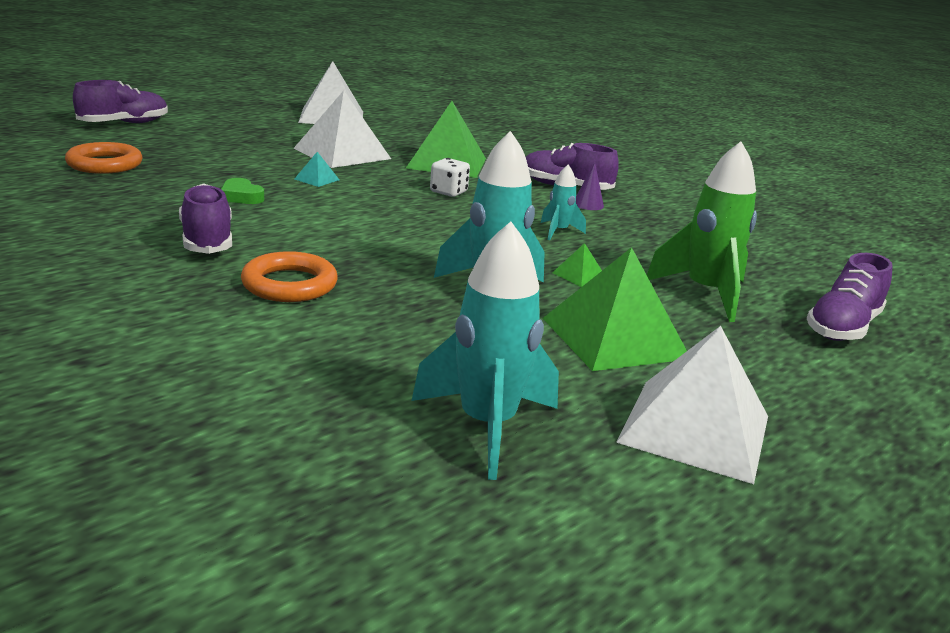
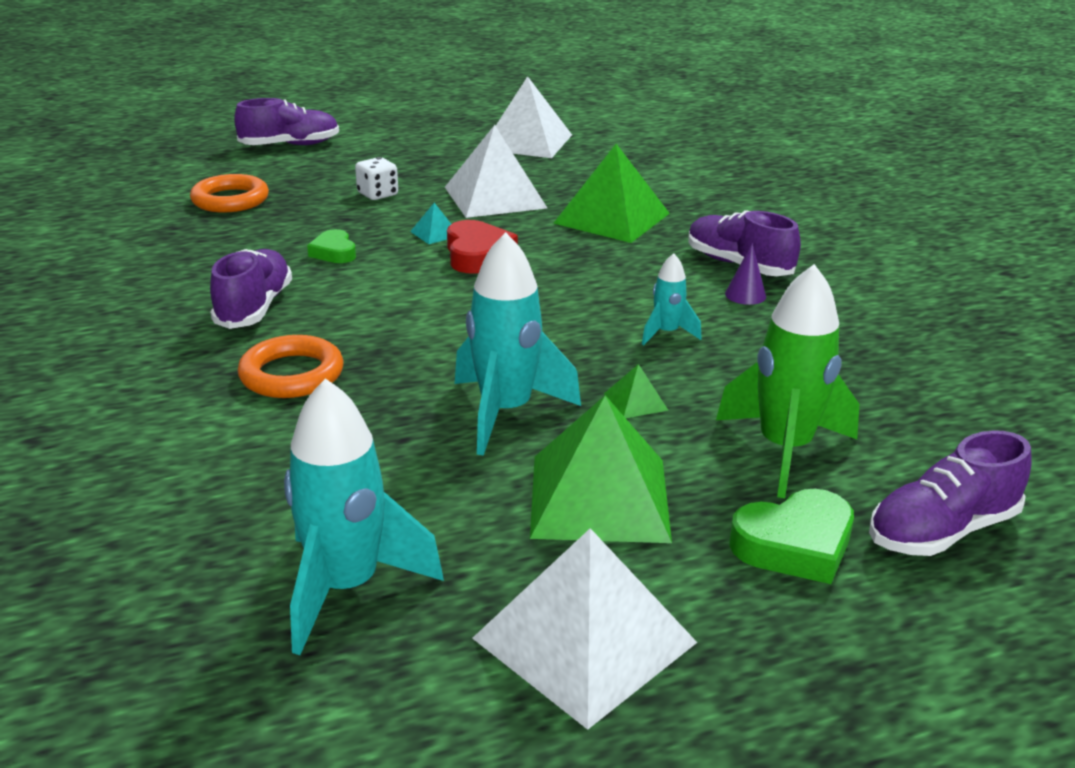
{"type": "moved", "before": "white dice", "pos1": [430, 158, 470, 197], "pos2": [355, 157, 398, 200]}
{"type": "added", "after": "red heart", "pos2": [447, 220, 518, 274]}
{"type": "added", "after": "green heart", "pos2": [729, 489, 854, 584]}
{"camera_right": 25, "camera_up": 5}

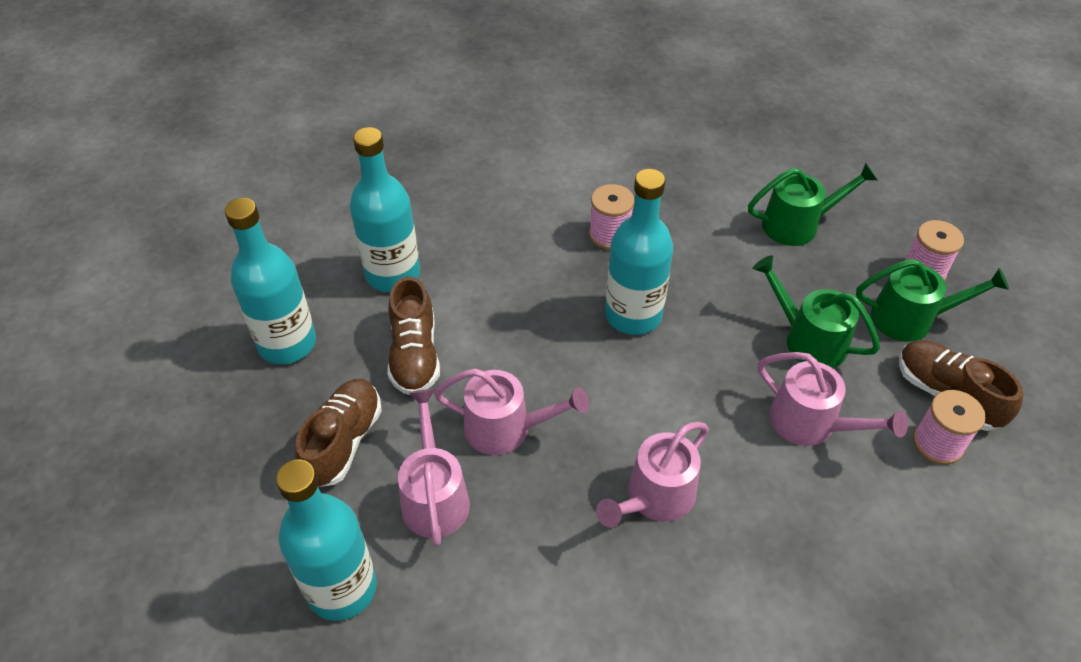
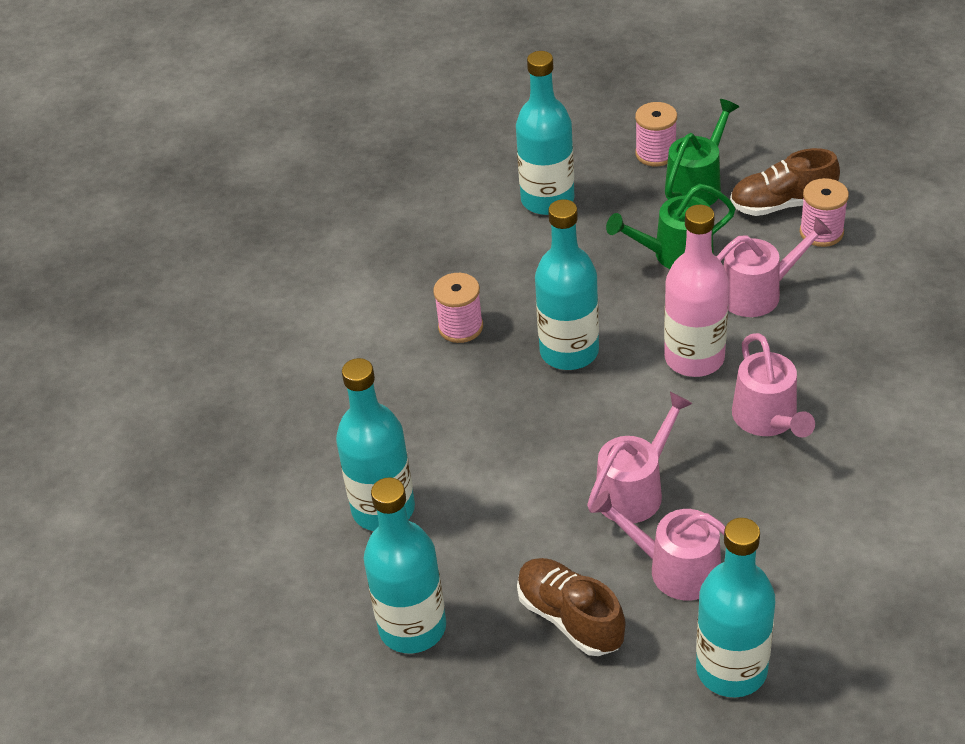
{"type": "replaced", "before": "green watering can", "after": "turquoise bottle", "pos1": [748, 163, 878, 246], "pos2": [516, 51, 575, 215]}
{"type": "added", "after": "pink bottle", "pos2": [664, 205, 729, 377]}
{"type": "removed", "before": "brown shoe", "pos1": [388, 276, 440, 395]}
{"camera_right": -55, "camera_up": -5}

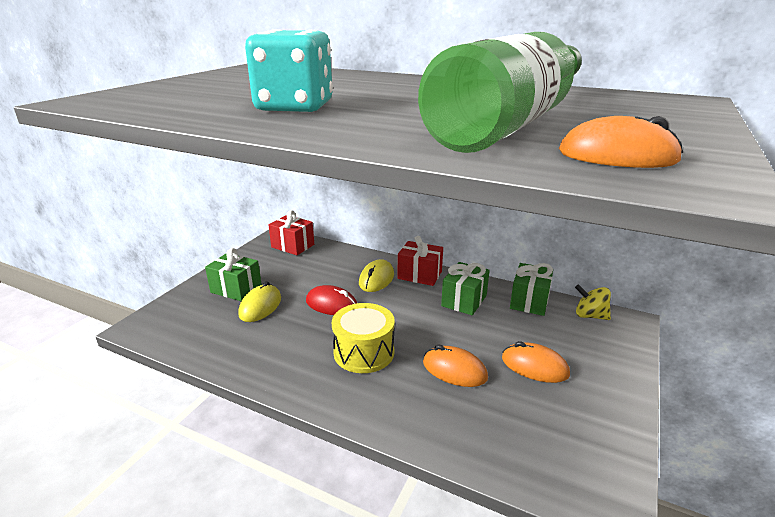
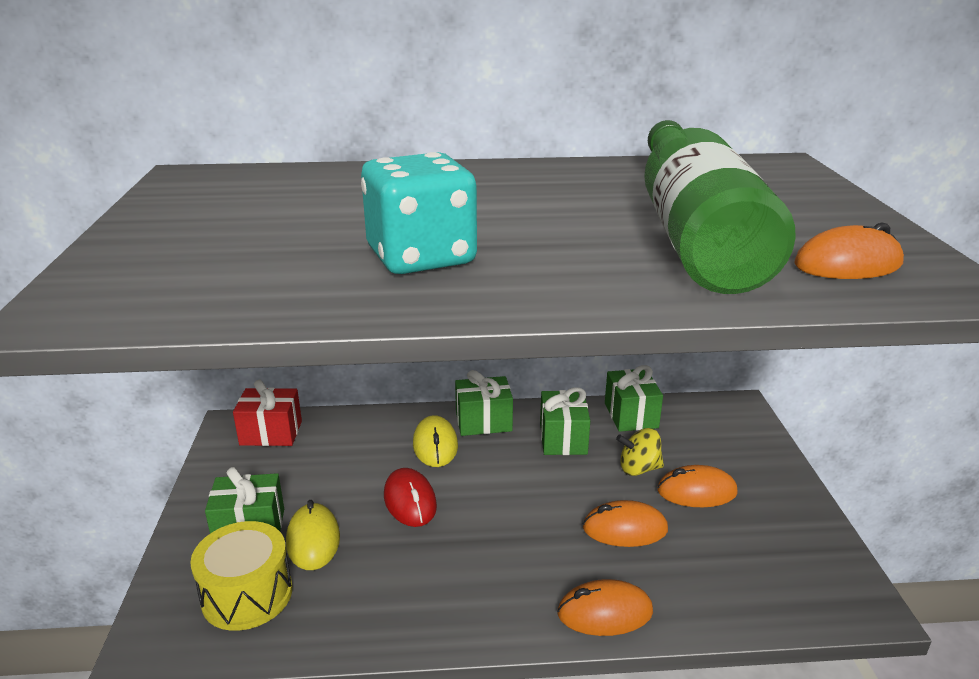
{"type": "moved", "before": "yellow drum", "pos1": [332, 303, 395, 373], "pos2": [190, 521, 292, 631]}
{"type": "turned", "before": "red mouse", "pos1": [306, 285, 357, 315], "pos2": [384, 468, 437, 527], "turn": 75}
{"type": "recoloured", "before": "red gift", "after": "green gift", "pos1": [397, 236, 443, 286], "pos2": [455, 370, 513, 436]}
{"type": "added", "after": "orange mouse", "pos2": [557, 579, 653, 636]}
{"type": "moved", "before": "yellow spinning top", "pos1": [575, 284, 611, 320], "pos2": [616, 428, 664, 476]}
{"camera_right": -30, "camera_up": 0}

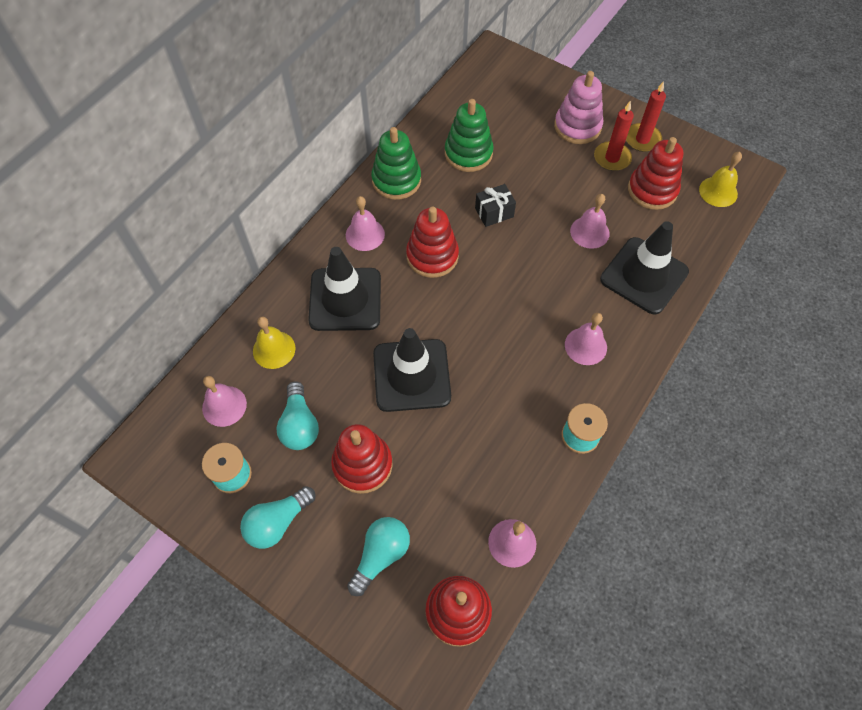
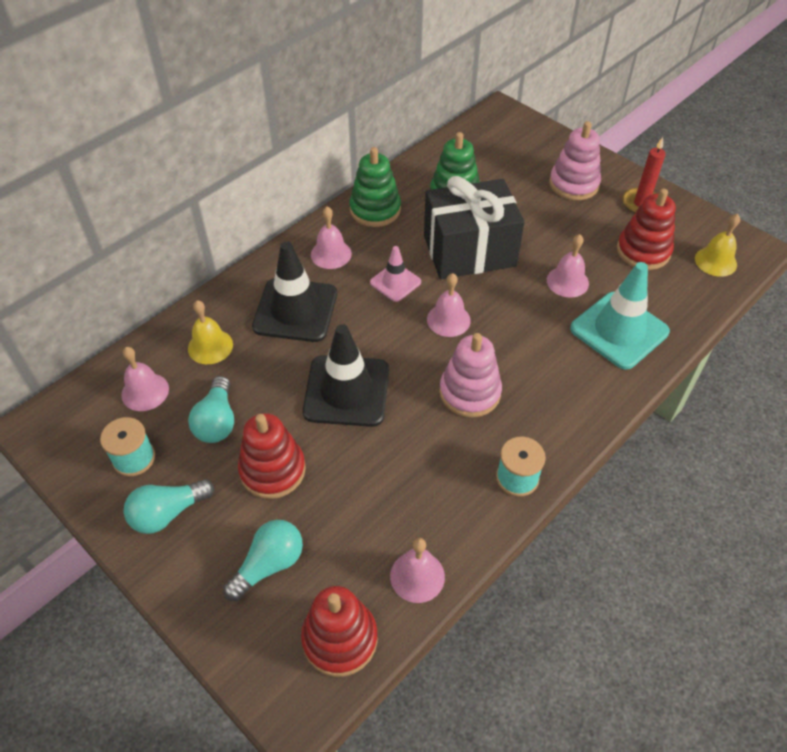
{"type": "replaced", "before": "red stacking toy", "after": "pink traffic cone", "pos1": [406, 207, 459, 278], "pos2": [370, 246, 421, 302]}
{"type": "resized", "before": "black gift", "pos1": [475, 184, 516, 227], "pos2": [424, 176, 525, 279], "scale": 2.38}
{"type": "moved", "before": "pink bell", "pos1": [565, 313, 607, 365], "pos2": [427, 273, 471, 337]}
{"type": "added", "after": "pink stacking toy", "pos2": [440, 333, 502, 418]}
{"type": "recoloured", "before": "black traffic cone", "after": "turquoise traffic cone", "pos1": [600, 221, 689, 314], "pos2": [570, 262, 670, 370]}
{"type": "removed", "before": "red candle", "pos1": [594, 101, 634, 171]}
{"camera_right": 10, "camera_up": -10}

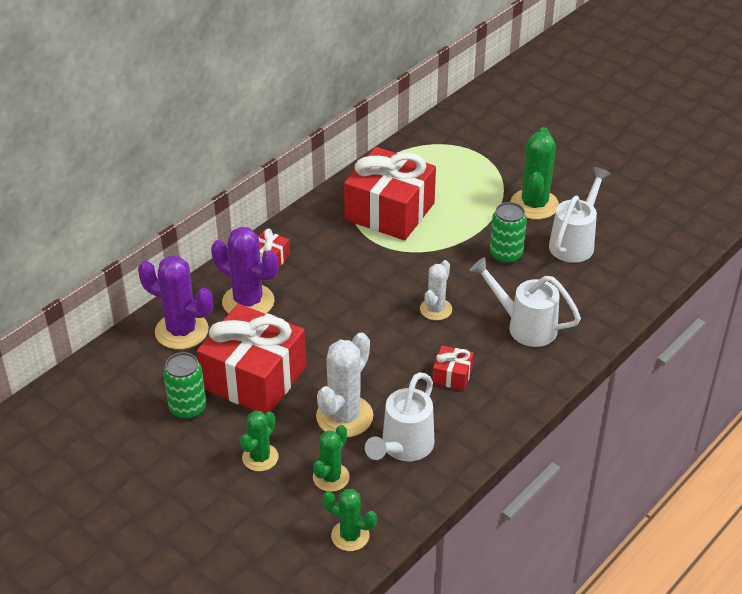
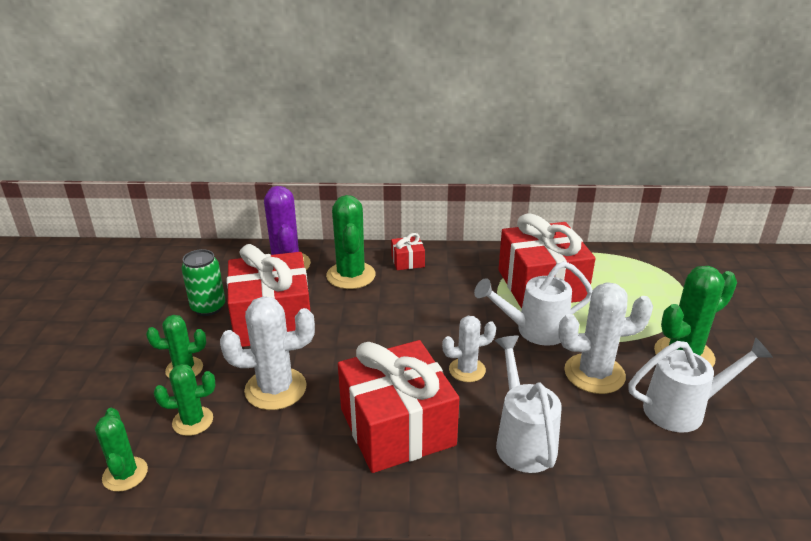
{"type": "recoloured", "before": "purple cactus", "after": "green cactus", "pos1": [211, 227, 278, 314], "pos2": [326, 195, 376, 289]}
{"type": "resized", "before": "red gift", "pos1": [432, 346, 474, 391], "pos2": [338, 340, 459, 473], "scale": 2.34}
{"type": "moved", "before": "white watering can", "pos1": [365, 372, 434, 461], "pos2": [474, 261, 593, 346]}
{"type": "replaced", "before": "green can", "after": "white cactus", "pos1": [490, 202, 527, 264], "pos2": [558, 282, 653, 394]}
{"camera_right": 50, "camera_up": -10}

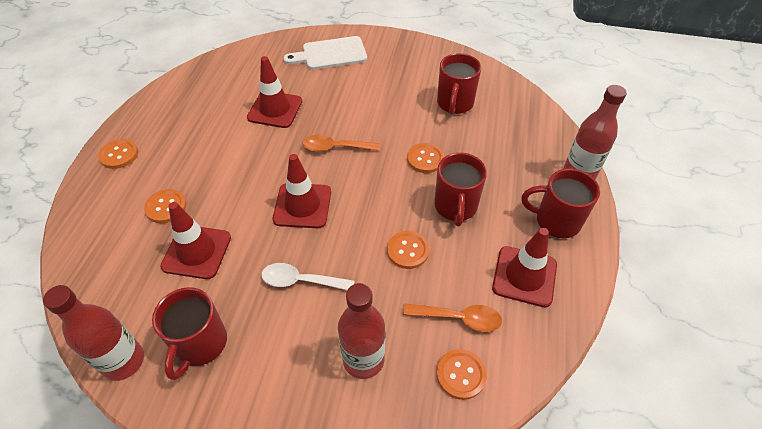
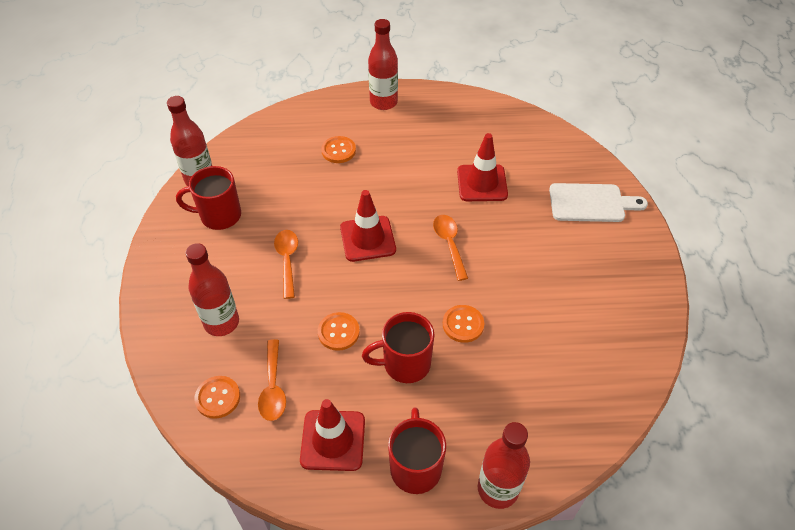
{"type": "recoloured", "before": "white spoon", "after": "orange spoon", "pos1": [261, 263, 354, 290], "pos2": [274, 230, 298, 299]}
{"type": "replaced", "before": "orange button", "after": "red bottle", "pos1": [98, 139, 138, 169], "pos2": [368, 19, 398, 110]}
{"type": "turned", "before": "white cutting board", "pos1": [284, 36, 367, 70], "pos2": [549, 183, 648, 222], "turn": 120}
{"type": "removed", "before": "red traffic cone", "pos1": [160, 202, 231, 279]}
{"type": "removed", "before": "red mug", "pos1": [437, 53, 481, 114]}
{"camera_right": 75, "camera_up": 0}

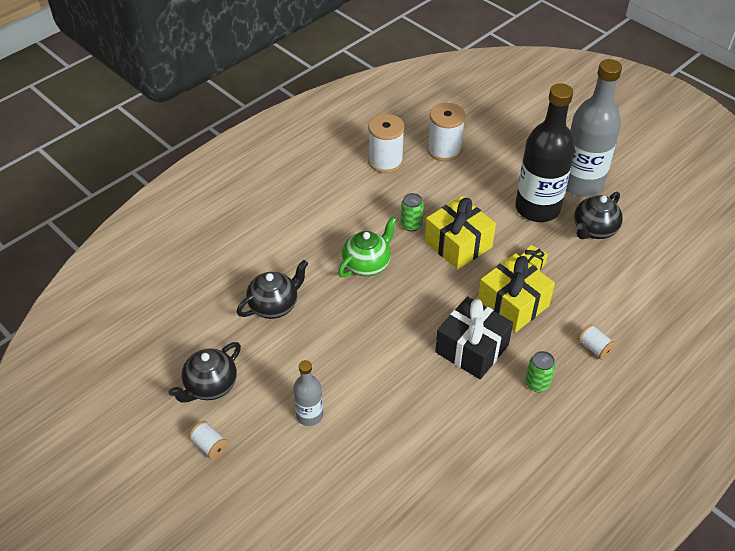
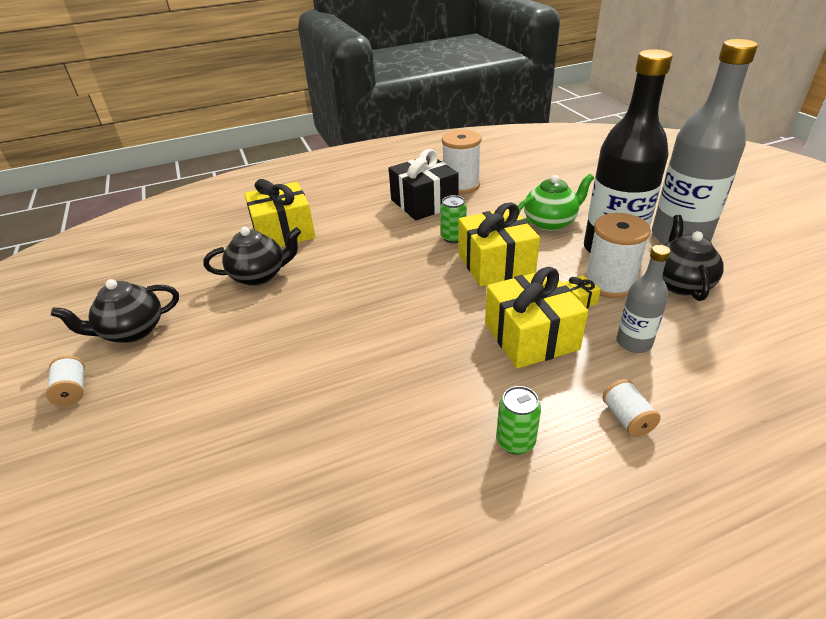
{"type": "added", "after": "yellow gift", "pos2": [244, 179, 315, 247]}
{"type": "moved", "before": "black gift", "pos1": [435, 296, 513, 379], "pos2": [389, 149, 459, 220]}
{"type": "moved", "before": "green teapot", "pos1": [338, 217, 397, 277], "pos2": [518, 174, 594, 231]}
{"type": "moved", "before": "white spool", "pos1": [427, 103, 466, 162], "pos2": [585, 213, 651, 298]}
{"type": "moved", "before": "grey bottle", "pos1": [293, 360, 323, 426], "pos2": [617, 245, 671, 353]}
{"type": "turned", "before": "black teapot", "pos1": [574, 192, 623, 239], "pos2": [663, 215, 724, 301], "turn": 120}
{"camera_right": 25, "camera_up": -10}

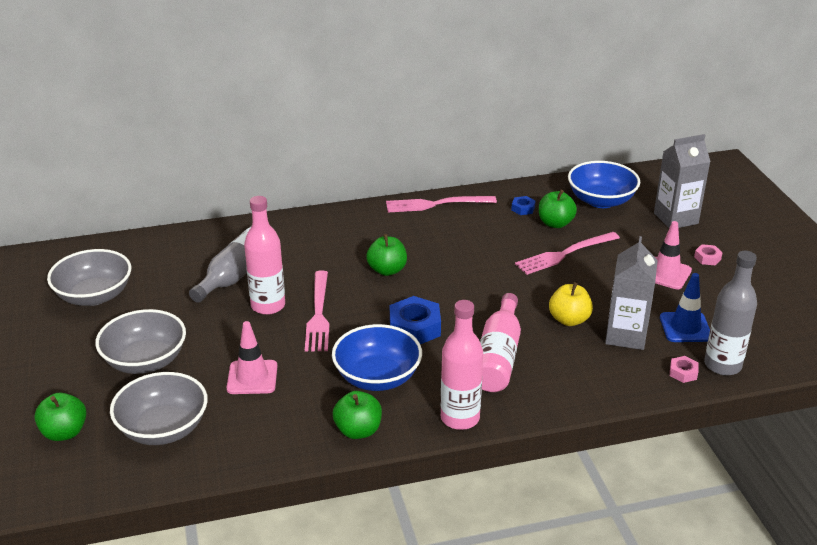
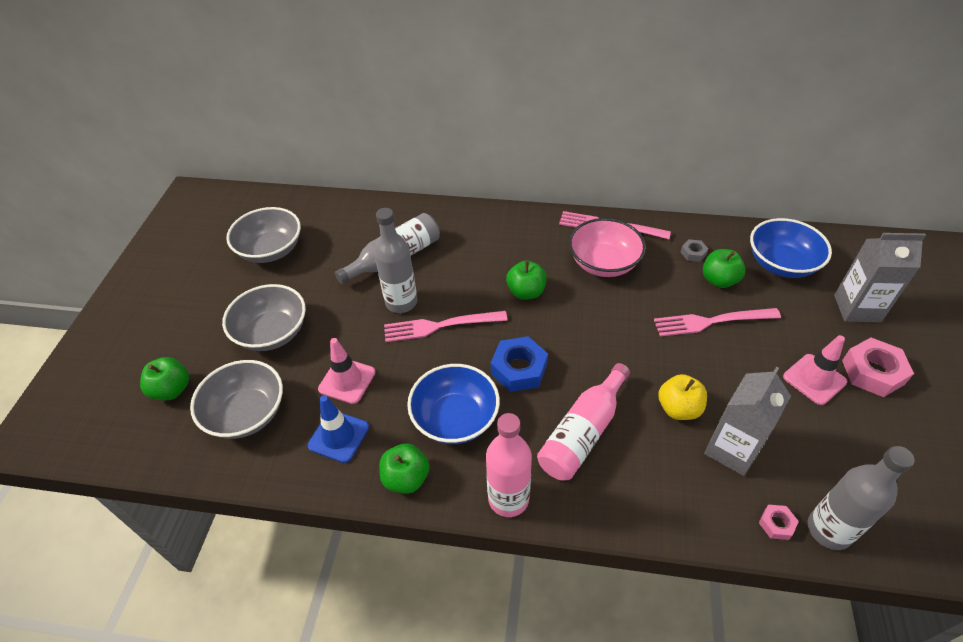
{"type": "moved", "before": "blue traffic cone", "pos1": [660, 273, 710, 342], "pos2": [308, 395, 369, 463]}
{"type": "recoloured", "before": "pink bottle", "after": "grey bottle", "pos1": [244, 196, 285, 315], "pos2": [374, 208, 417, 313]}
{"type": "turned", "before": "pink fork", "pos1": [305, 271, 329, 352], "pos2": [384, 311, 508, 342], "turn": 60}
{"type": "added", "after": "pink bowl", "pos2": [569, 218, 646, 277]}
{"type": "recoloured", "before": "blue nut", "after": "grey nut", "pos1": [511, 196, 535, 215], "pos2": [681, 239, 708, 262]}
{"type": "resized", "before": "pink nut", "pos1": [694, 244, 723, 265], "pos2": [842, 338, 914, 397], "scale": 1.98}
{"camera_right": 25, "camera_up": 15}

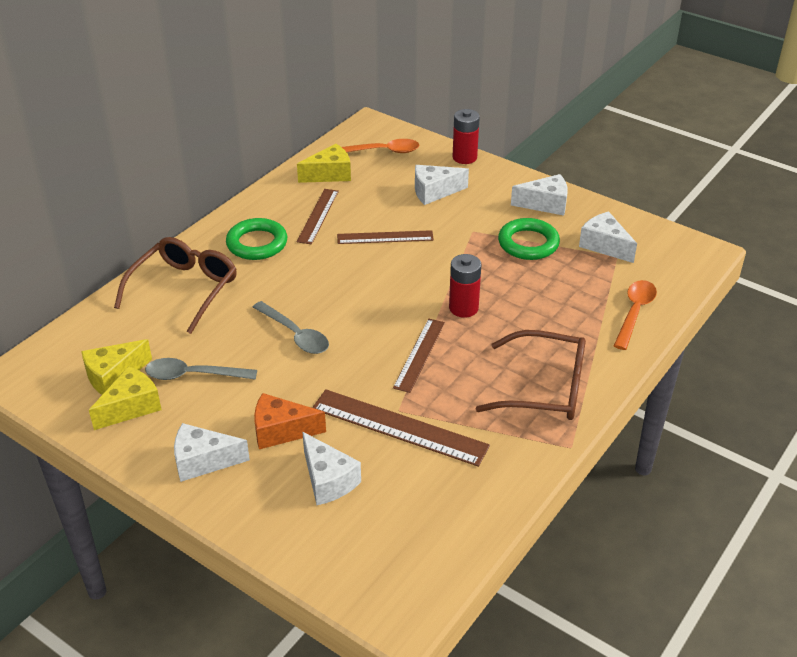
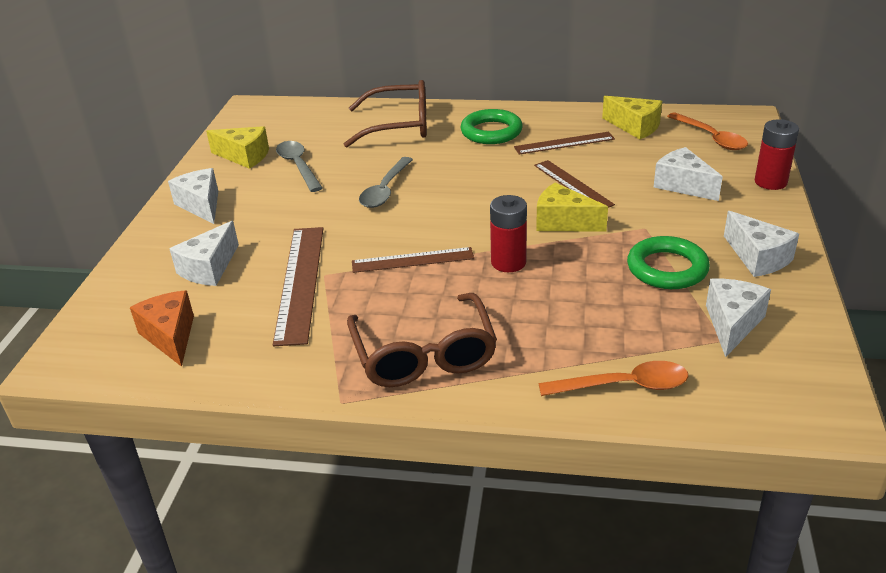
{"type": "moved", "before": "orange cheese", "pos1": [254, 393, 326, 449], "pos2": [130, 290, 194, 367]}
{"type": "moved", "before": "yellow cheese", "pos1": [81, 339, 152, 395], "pos2": [536, 183, 608, 232]}
{"camera_right": 65, "camera_up": -5}

